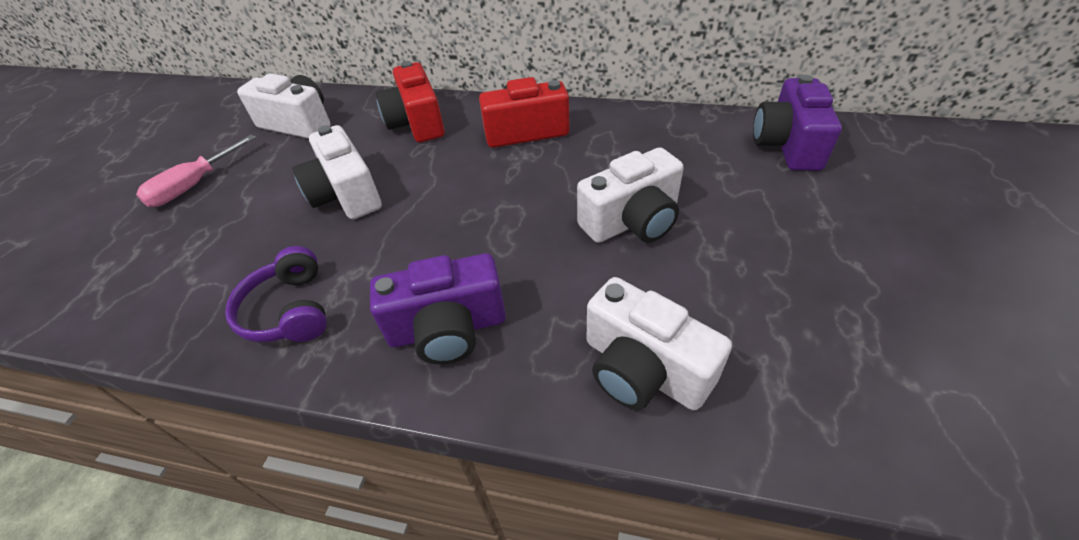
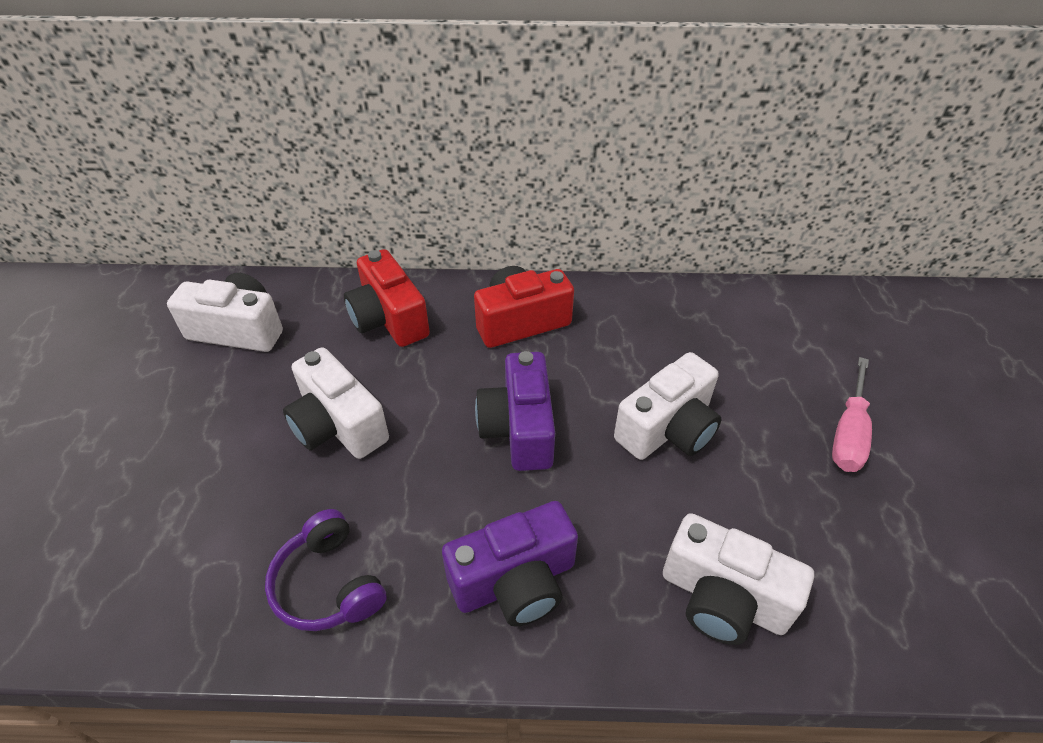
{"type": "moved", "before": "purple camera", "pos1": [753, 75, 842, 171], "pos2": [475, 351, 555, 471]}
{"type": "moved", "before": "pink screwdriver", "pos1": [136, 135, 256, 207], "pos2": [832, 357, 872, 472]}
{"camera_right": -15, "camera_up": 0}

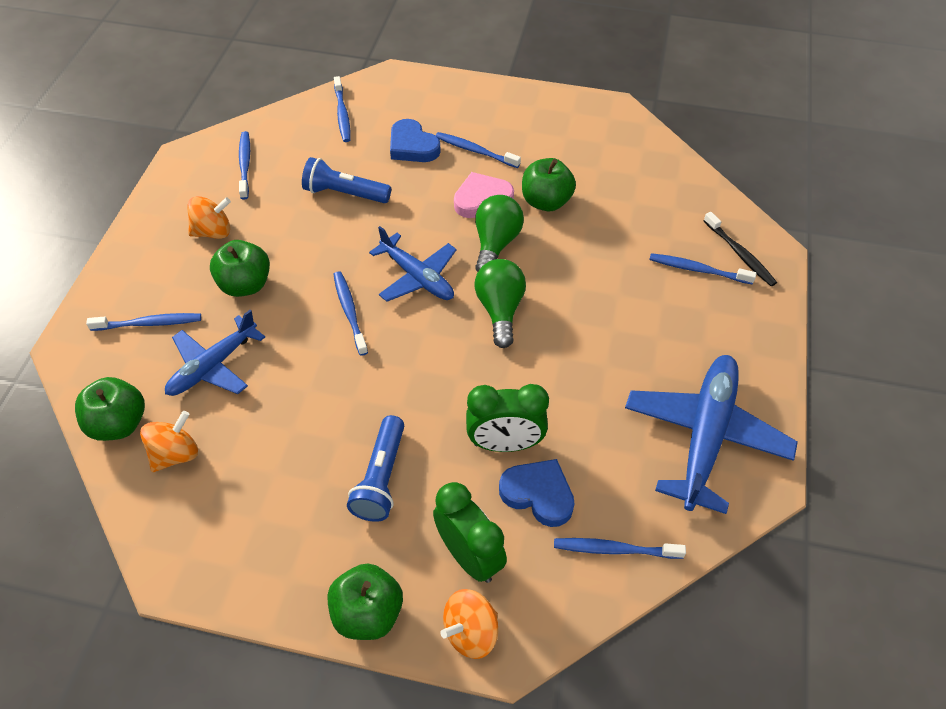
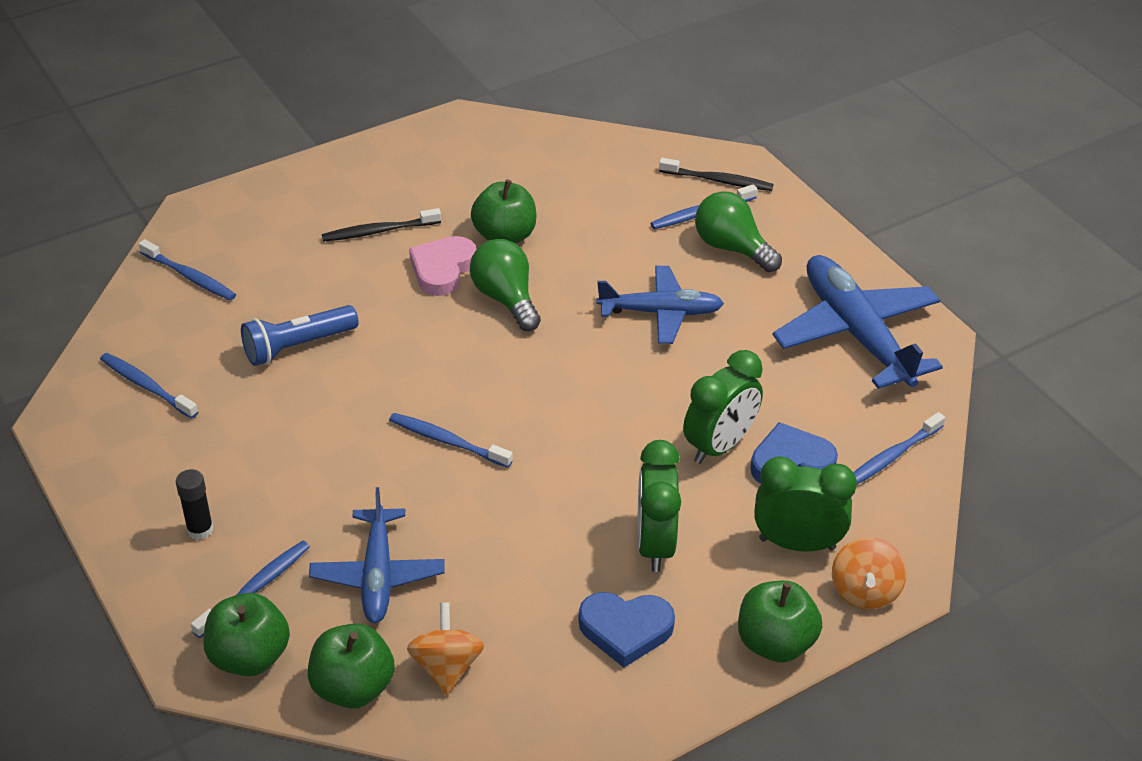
{"type": "added", "after": "black glue stick", "pos2": [176, 469, 213, 540]}
{"type": "moved", "before": "green apple", "pos1": [210, 240, 270, 297], "pos2": [203, 593, 290, 676]}
{"type": "recoloured", "before": "blue toothbrush", "after": "black toothbrush", "pos1": [436, 132, 521, 168], "pos2": [322, 208, 441, 242]}
{"type": "moved", "before": "blue heart", "pos1": [390, 119, 441, 162], "pos2": [578, 592, 675, 668]}
{"type": "moved", "before": "blue plane", "pos1": [369, 226, 457, 302], "pos2": [597, 266, 724, 344]}
{"type": "replaced", "before": "blue flashlight", "after": "green clock", "pos1": [347, 415, 404, 522], "pos2": [637, 440, 681, 572]}
{"type": "moved", "before": "green light bulb", "pos1": [475, 259, 526, 348], "pos2": [695, 191, 782, 272]}
{"type": "removed", "before": "orange spinning top", "pos1": [187, 196, 231, 239]}
{"camera_right": -45, "camera_up": -10}

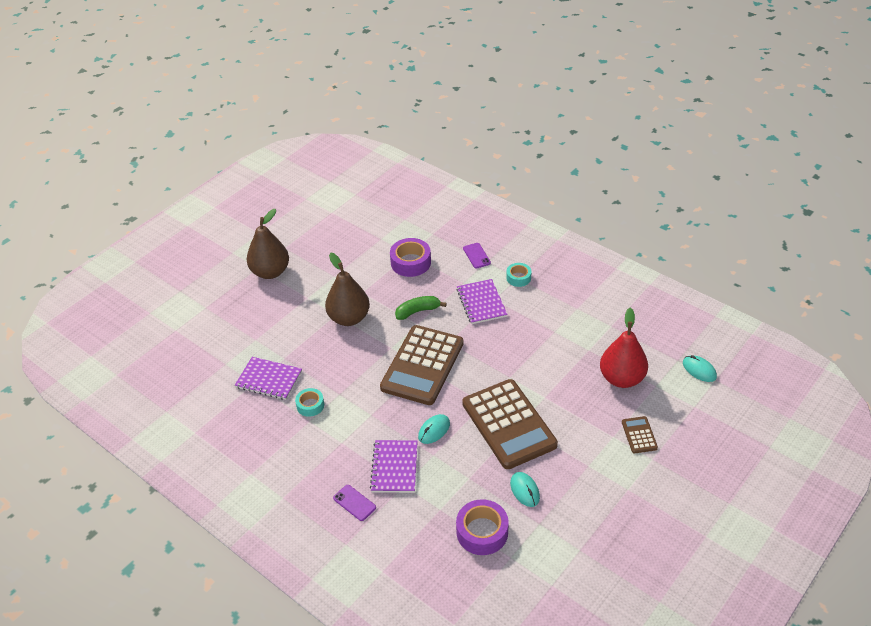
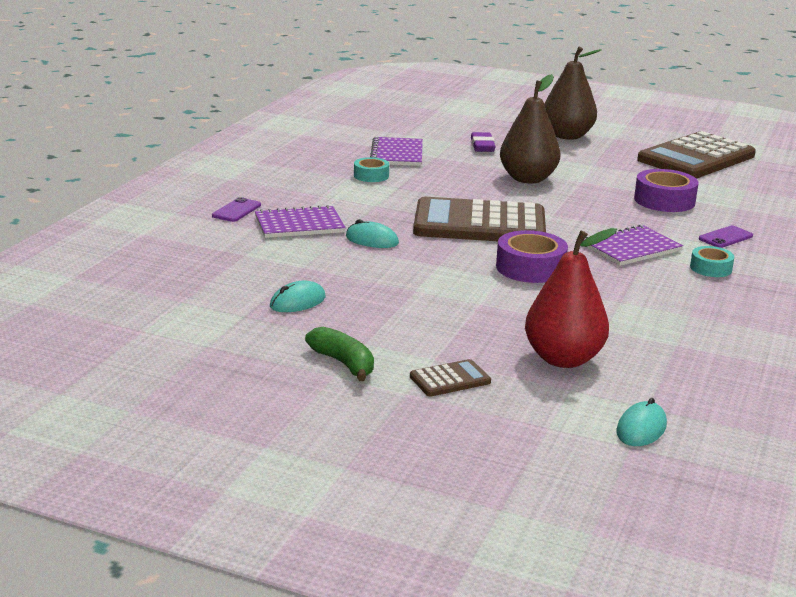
{"type": "moved", "before": "green banana", "pos1": [395, 296, 447, 320], "pos2": [305, 327, 374, 381]}
{"type": "added", "after": "purple eraser", "pos2": [471, 132, 495, 152]}
{"type": "moved", "before": "purple tape", "pos1": [456, 499, 509, 555], "pos2": [496, 230, 568, 283]}
{"type": "moved", "before": "brown calculator", "pos1": [462, 379, 558, 469], "pos2": [637, 131, 756, 179]}
{"camera_right": 70, "camera_up": -20}

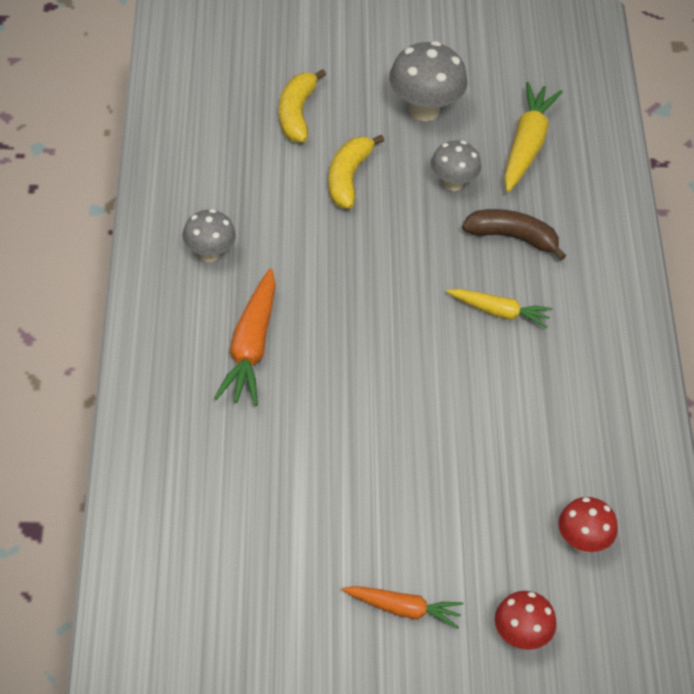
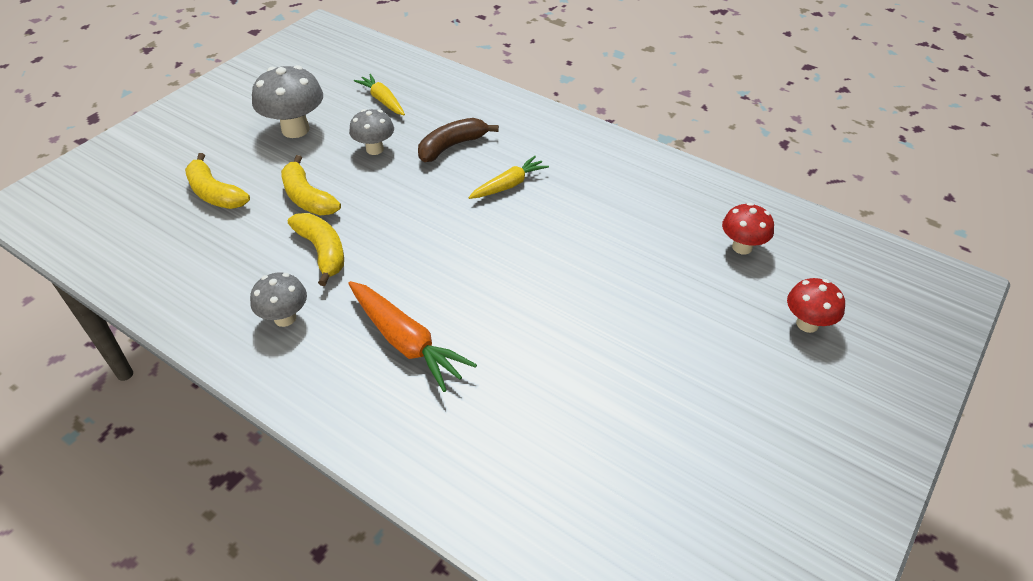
{"type": "added", "after": "yellow banana", "pos2": [288, 213, 344, 286]}
{"type": "resized", "before": "yellow carrot", "pos1": [504, 82, 563, 192], "pos2": [354, 74, 405, 115], "scale": 0.64}
{"type": "removed", "before": "orange carrot", "pos1": [342, 586, 463, 629]}
{"camera_right": -50, "camera_up": -5}

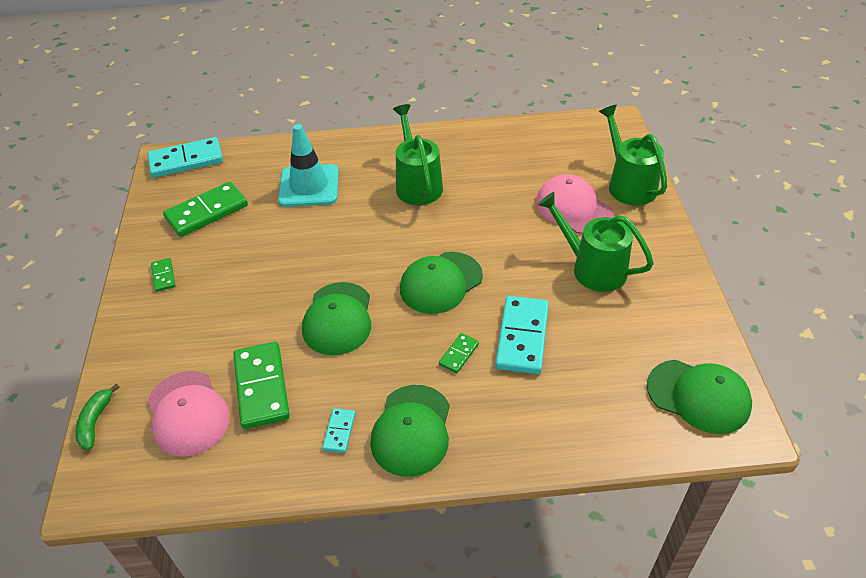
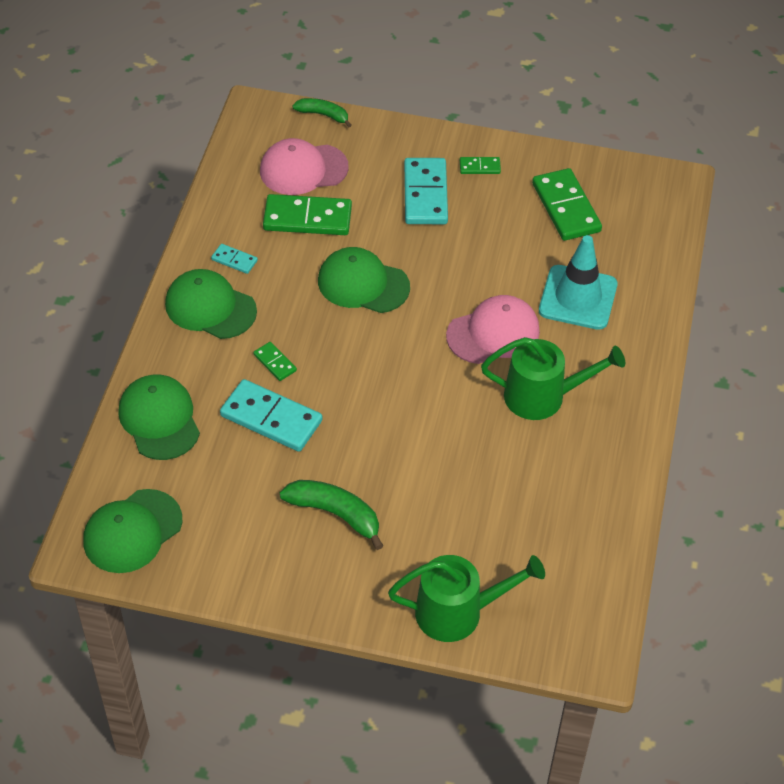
{"type": "moved", "before": "green cap", "pos1": [400, 252, 483, 314], "pos2": [118, 375, 200, 460]}
{"type": "replaced", "before": "green watering can", "after": "green banana", "pos1": [538, 192, 654, 292], "pos2": [280, 480, 383, 550]}
{"type": "moved", "before": "turquoise domino", "pos1": [147, 137, 223, 178], "pos2": [404, 158, 448, 224]}
{"type": "moved", "before": "pink cap", "pos1": [536, 174, 613, 234], "pos2": [446, 295, 540, 364]}
{"camera_right": 105, "camera_up": 5}

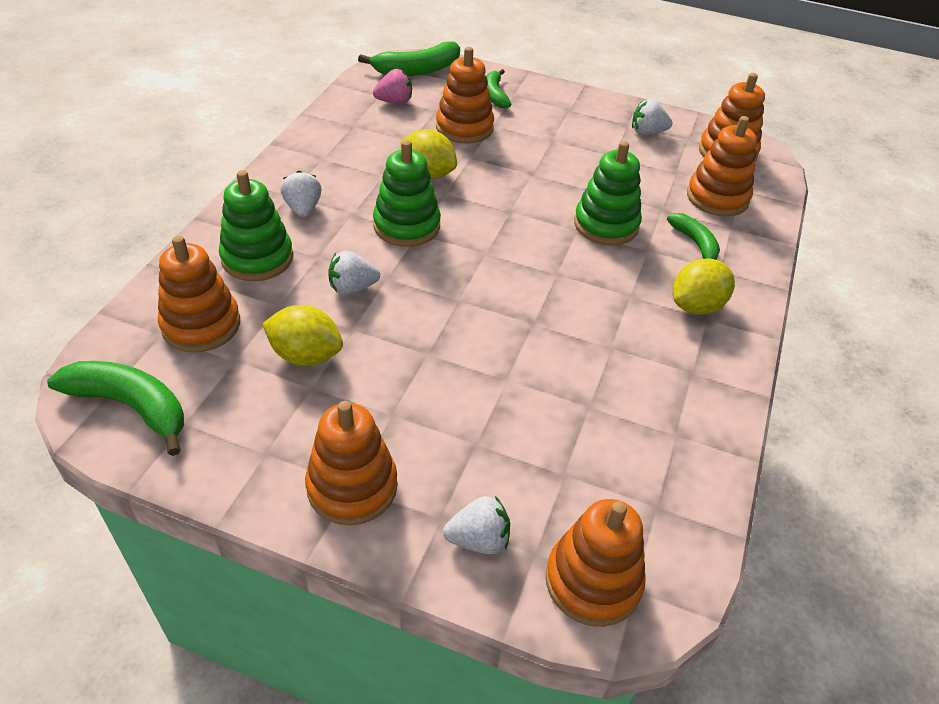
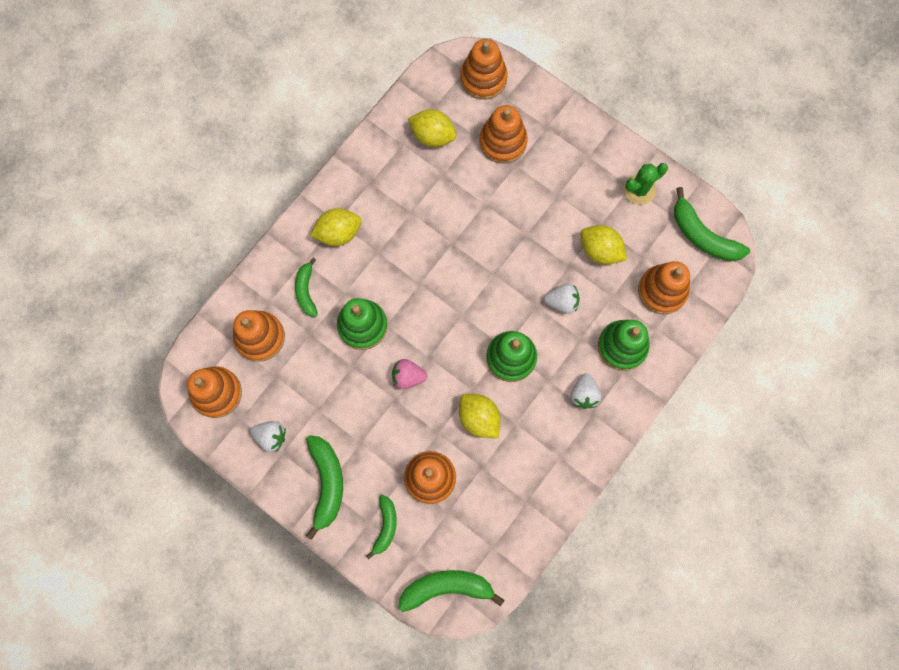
{"type": "added", "after": "green banana", "pos2": [306, 435, 343, 540]}
{"type": "moved", "before": "pink strawberry", "pos1": [373, 69, 412, 104], "pos2": [392, 359, 428, 389]}
{"type": "added", "after": "yellow lemon", "pos2": [408, 109, 456, 147]}
{"type": "moved", "before": "orange stacking toy", "pos1": [305, 401, 398, 525], "pos2": [479, 105, 528, 164]}
{"type": "added", "after": "green cactus", "pos2": [624, 163, 668, 205]}
{"type": "removed", "before": "white strawberry", "pos1": [443, 496, 510, 554]}
{"camera_right": -160, "camera_up": 30}

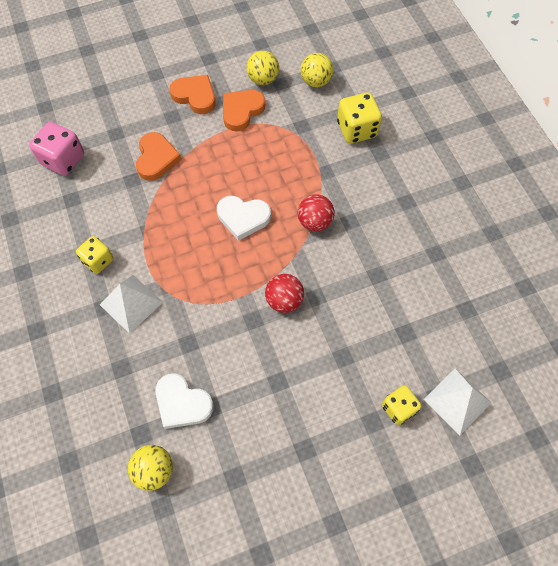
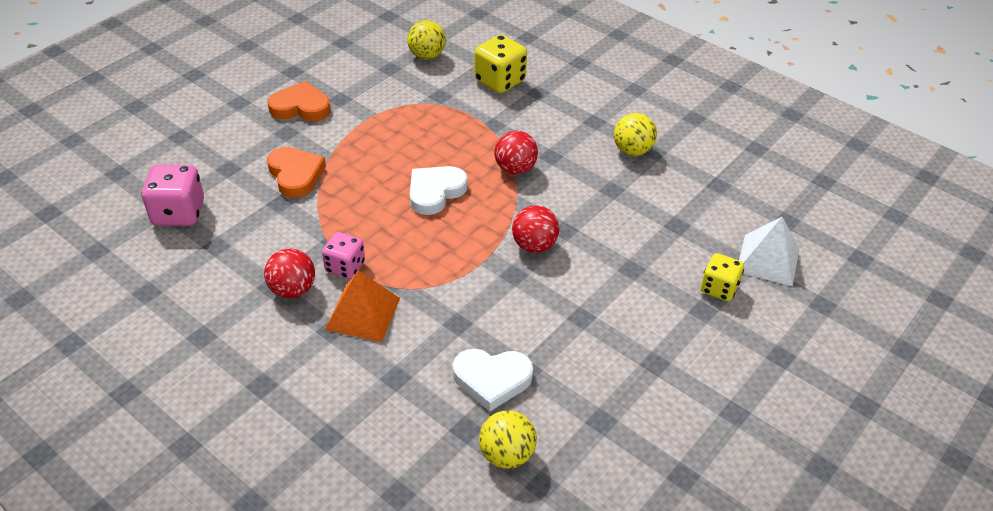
{"type": "replaced", "before": "yellow dice", "after": "red ball", "pos1": [76, 236, 113, 274], "pos2": [264, 248, 315, 298]}
{"type": "added", "after": "pink dice", "pos2": [322, 232, 365, 279]}
{"type": "recoloured", "before": "white pyramid", "after": "orange pyramid", "pos1": [100, 275, 163, 334], "pos2": [325, 270, 400, 342]}
{"type": "turned", "before": "white heart", "pos1": [217, 196, 271, 241], "pos2": [410, 166, 468, 215], "turn": 150}
{"type": "moved", "before": "yellow ball", "pos1": [247, 51, 279, 85], "pos2": [614, 113, 657, 156]}
{"type": "removed", "before": "orange heart", "pos1": [223, 90, 265, 131]}
{"camera_right": -30, "camera_up": -20}

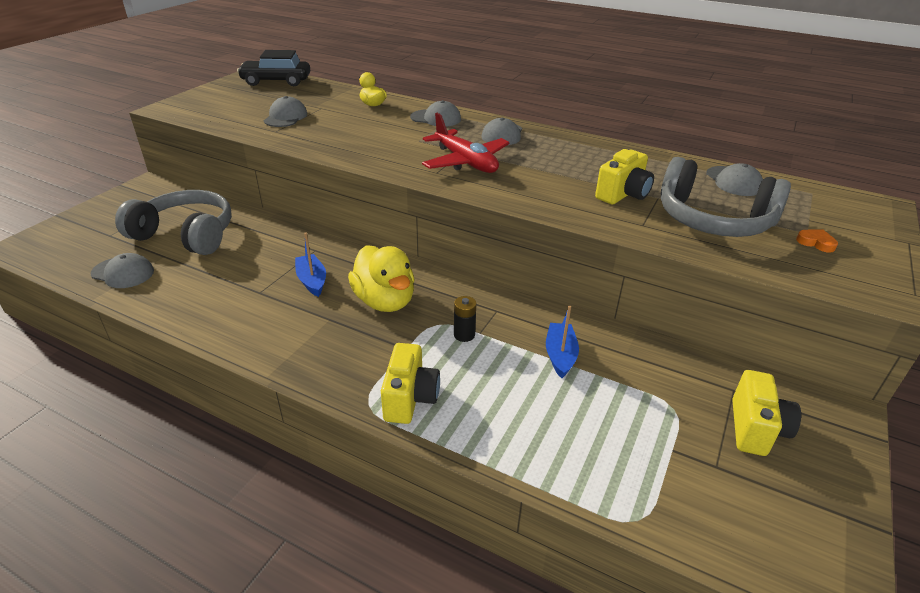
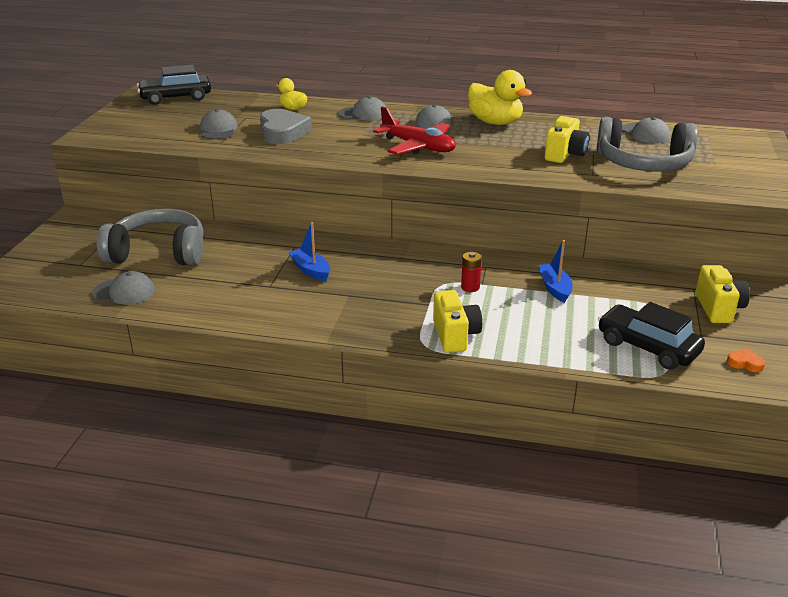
{"type": "added", "after": "grey heart", "pos2": [260, 109, 312, 144]}
{"type": "recoloured", "before": "black battery", "after": "red battery", "pos1": [454, 296, 476, 342], "pos2": [461, 252, 482, 292]}
{"type": "moved", "before": "yellow duck", "pos1": [348, 245, 414, 312], "pos2": [468, 70, 532, 125]}
{"type": "added", "after": "black car", "pos2": [598, 302, 705, 370]}
{"type": "moved", "before": "orange heart", "pos1": [796, 230, 838, 253], "pos2": [727, 349, 765, 372]}
{"camera_right": -15, "camera_up": -5}

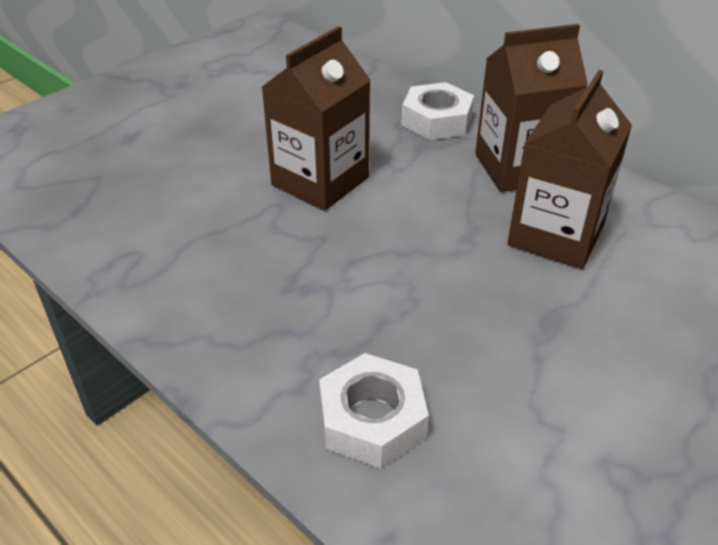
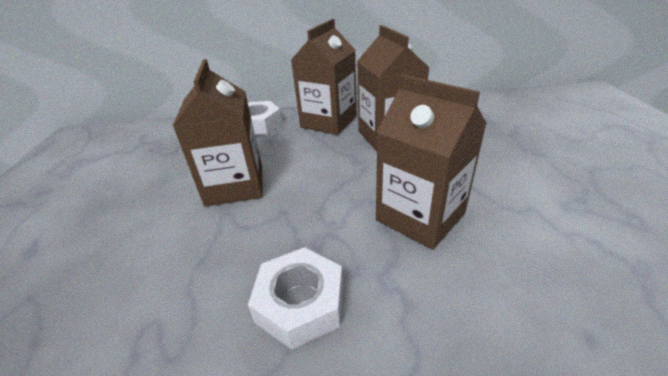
{"type": "moved", "before": "white nut", "pos1": [319, 353, 429, 469], "pos2": [248, 247, 343, 350]}
{"type": "added", "after": "brown carton", "pos2": [376, 74, 487, 250]}
{"camera_right": -45, "camera_up": -5}

